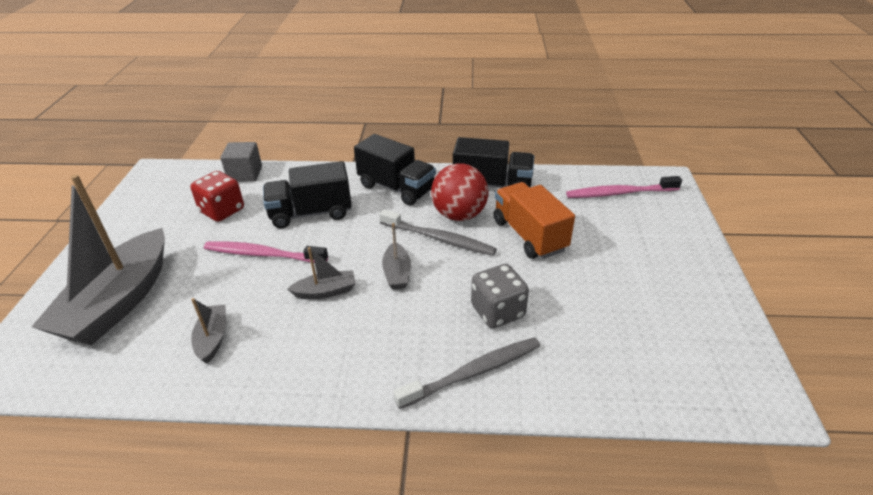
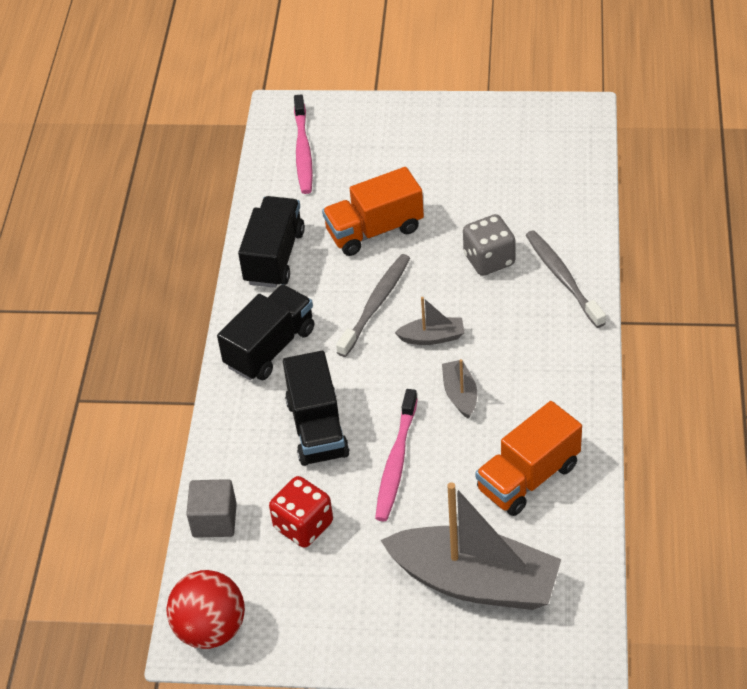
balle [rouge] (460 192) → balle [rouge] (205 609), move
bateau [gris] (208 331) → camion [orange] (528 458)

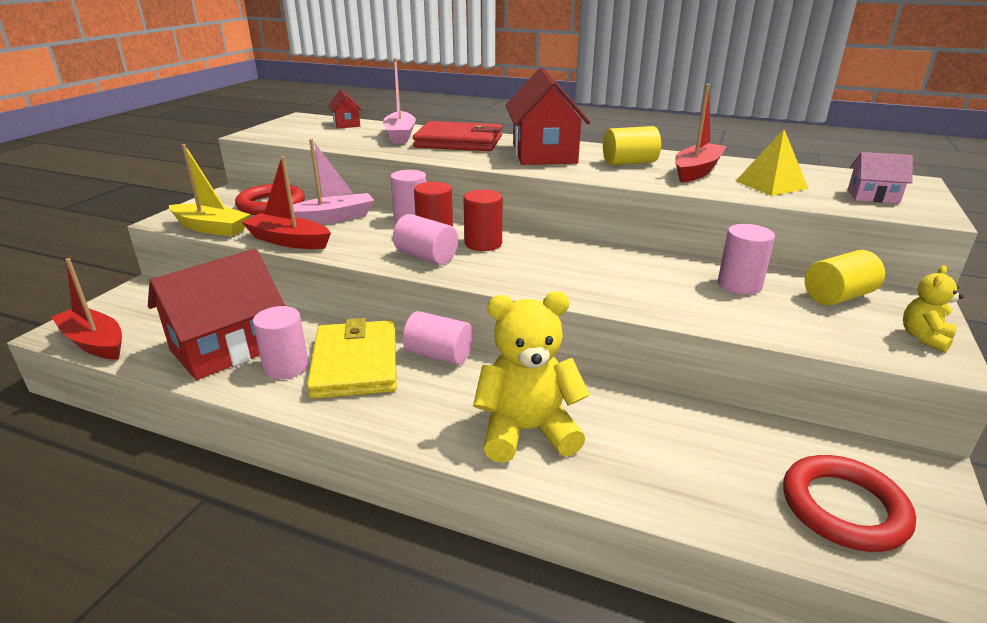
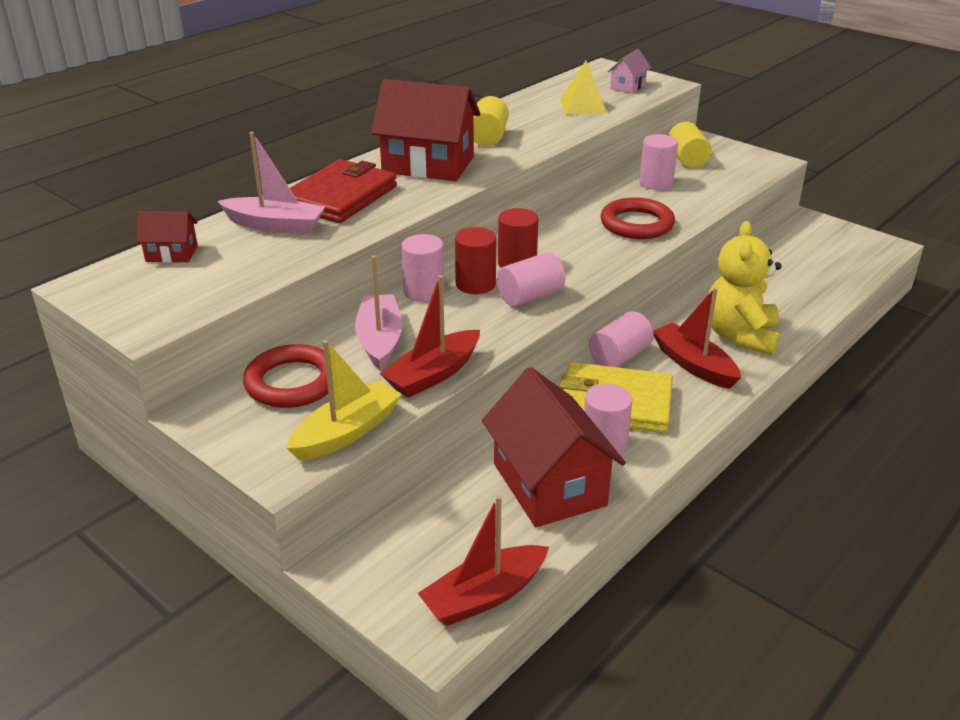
bateau [rouge] (701 133) → bateau [rouge] (697 338), move
ours en peluche [jaune] (933 308) → -
anneau [rouge] (849 503) → anneau [rouge] (637 218), move

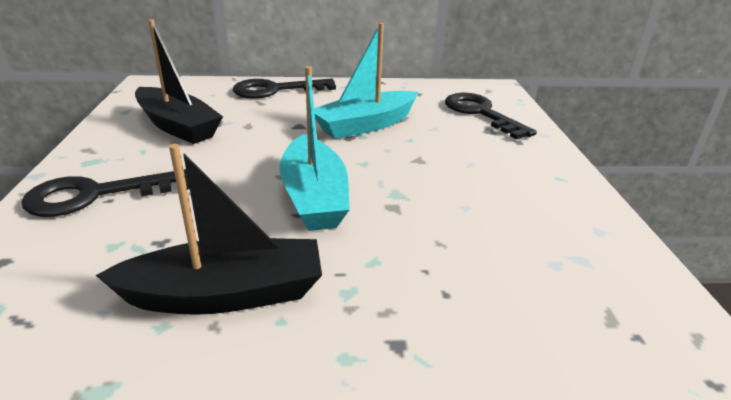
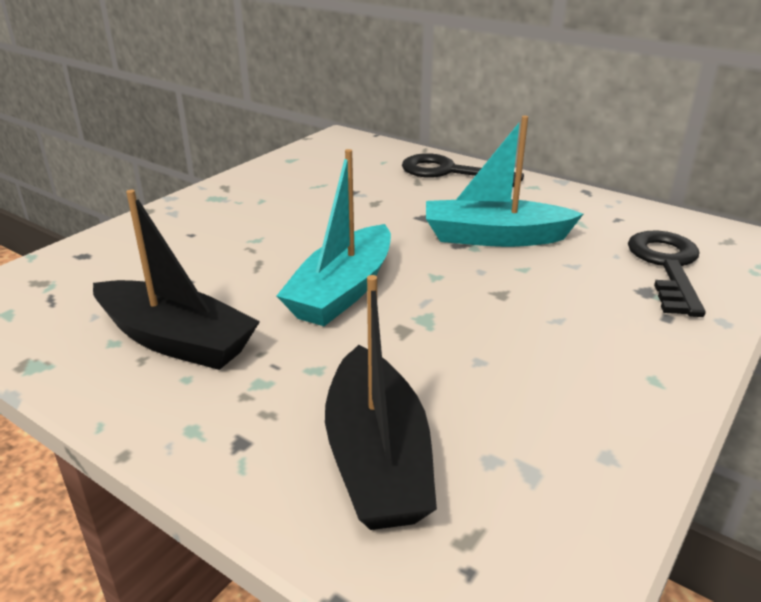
bateau [noir] (179 81) → bateau [noir] (381 402), move
clé [noir] (106 193) → -

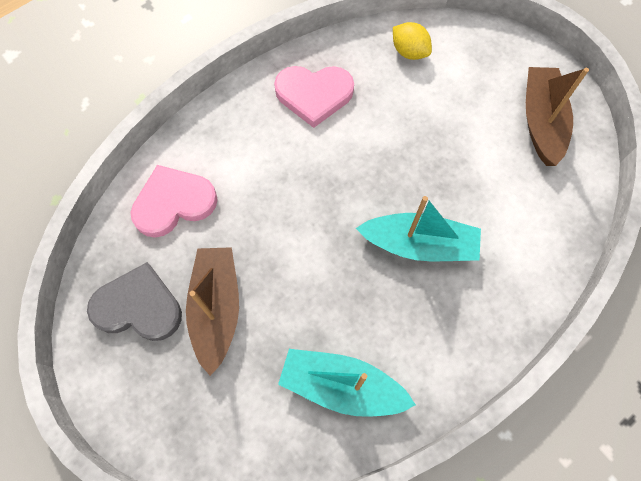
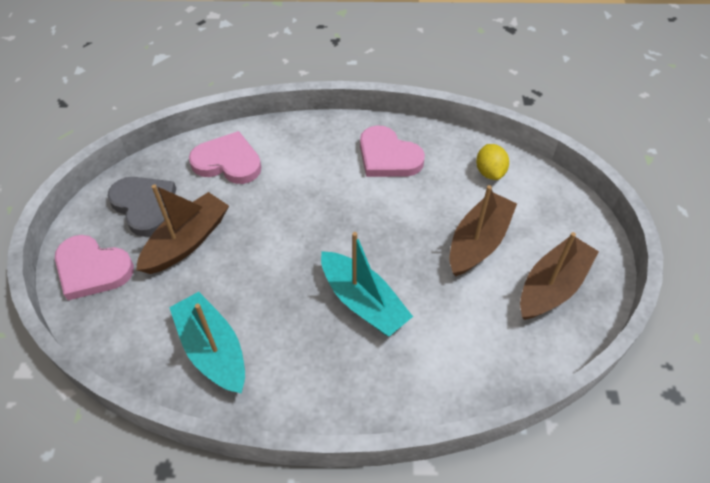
- → bateau [marron] (483 230)
- → cœur [rose] (94 267)

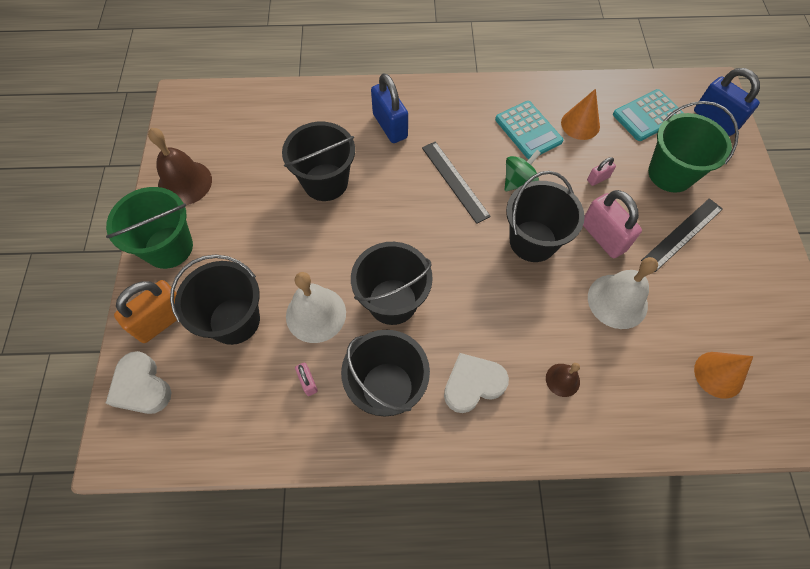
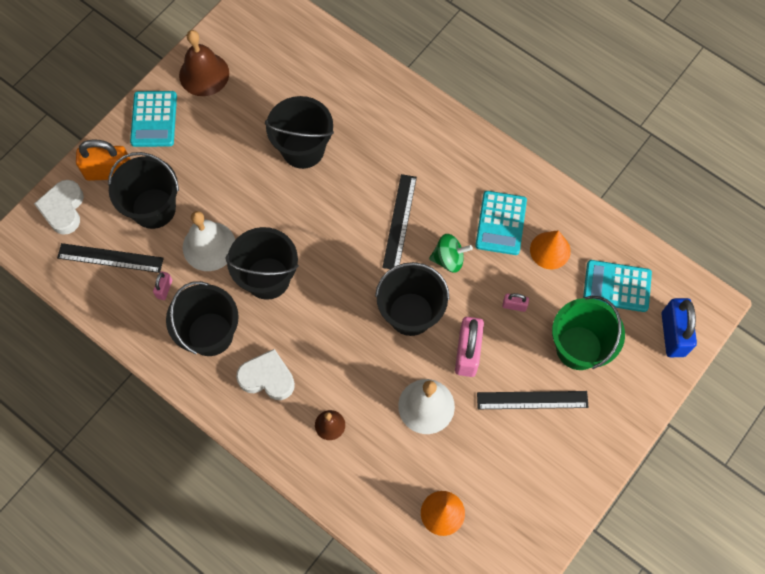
cadenas [bleu] (389 108) → -
seau [vert] (149 228) → calculatrice [turquoise] (153 119)
- → règle [noir] (110 258)

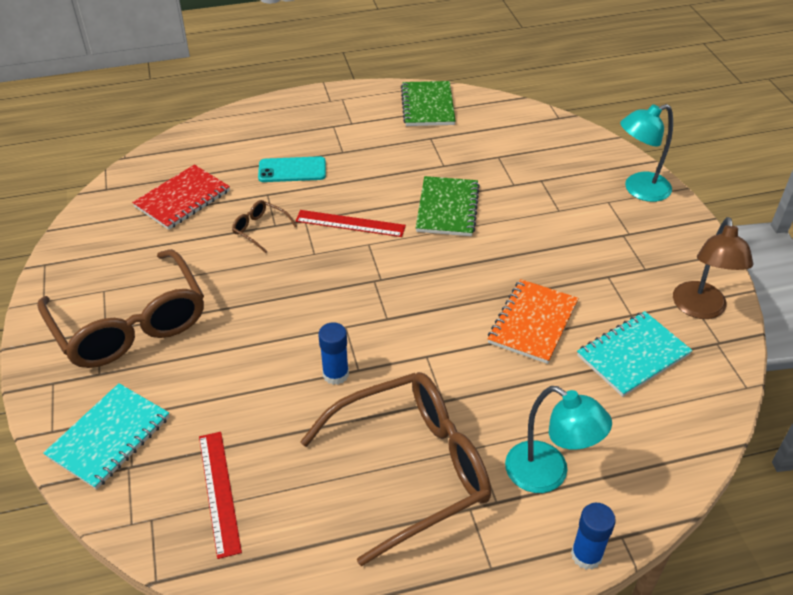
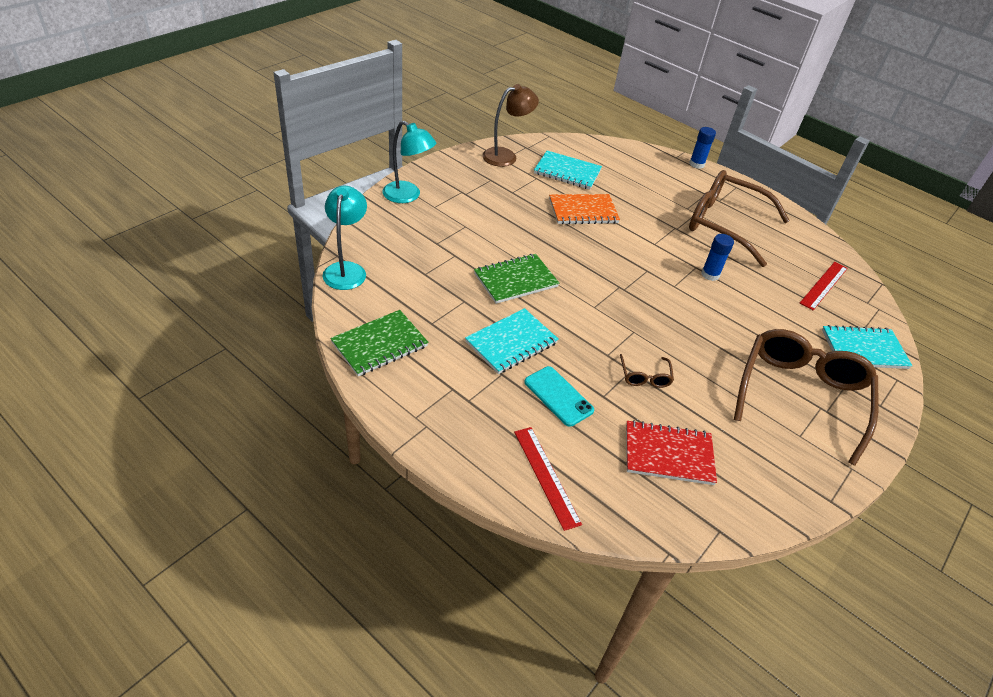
règle [rouge] (351 223) → règle [rouge] (548 479), move
lampe [turquoise] (558 439) → lampe [turquoise] (344 238), move
- → carnet [turquoise] (511 341)

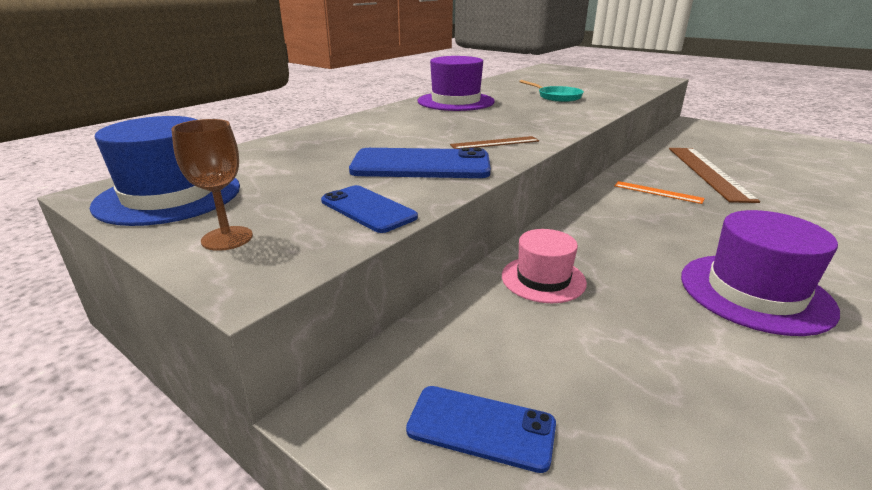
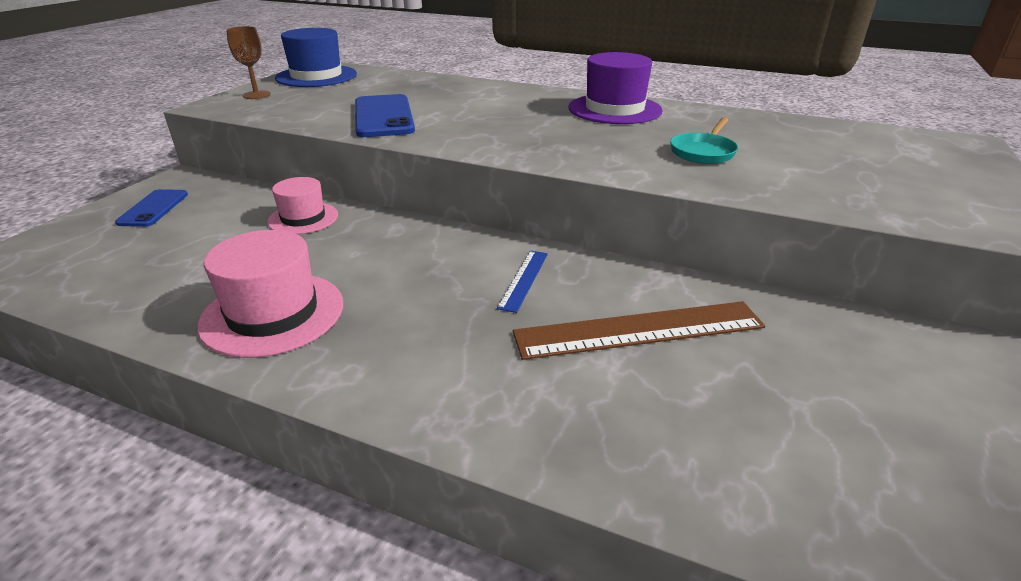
règle [marron] (494 142) → -
règle [orange] (659 192) → règle [bleu] (522 282)
téléphone [bleu] (369 209) → -
chapeau [violet] (760 273) → chapeau [rose] (270 294)

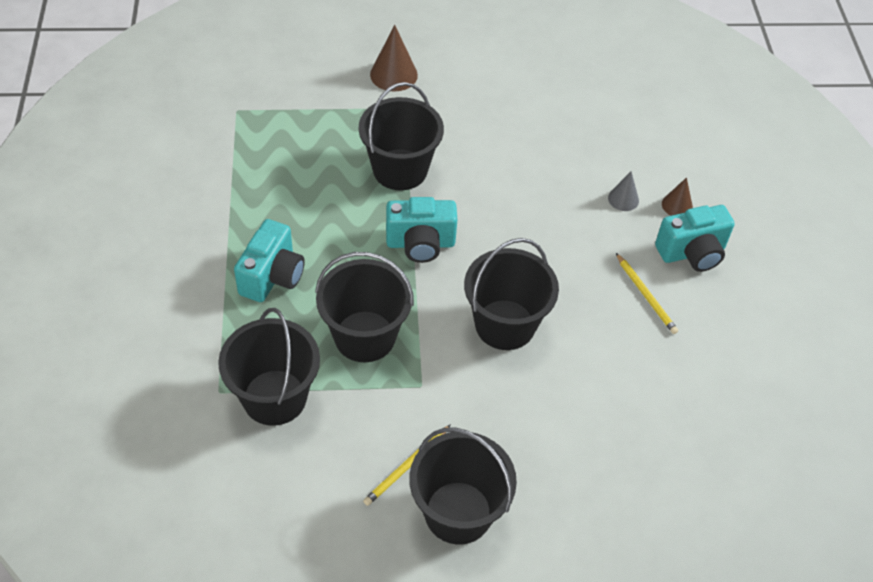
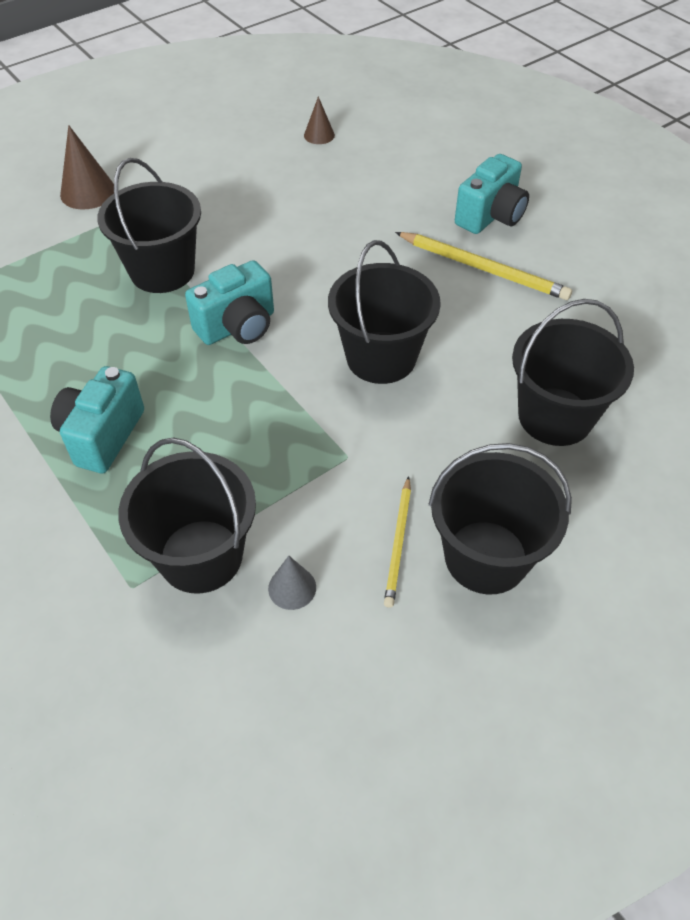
cône [gris] (623 191) → cône [gris] (292 583), move
cône [marron] (677 196) → cône [marron] (319 120), move
appareil photo [turquoise] (269 260) → appareil photo [turquoise] (97 419), 150 degrees counterclockwise
seau [noir] (364 307) → seau [noir] (573 372), move
crayon [jaune] (647 293) → crayon [jaune] (483 266), x1.61

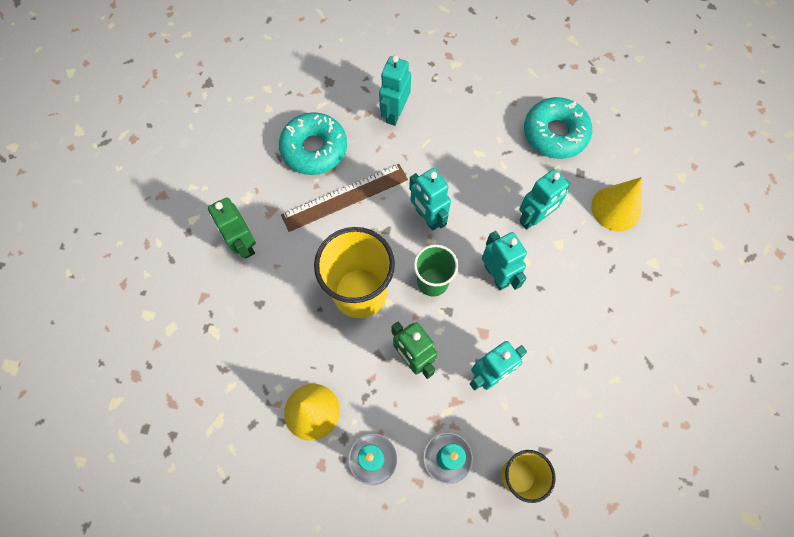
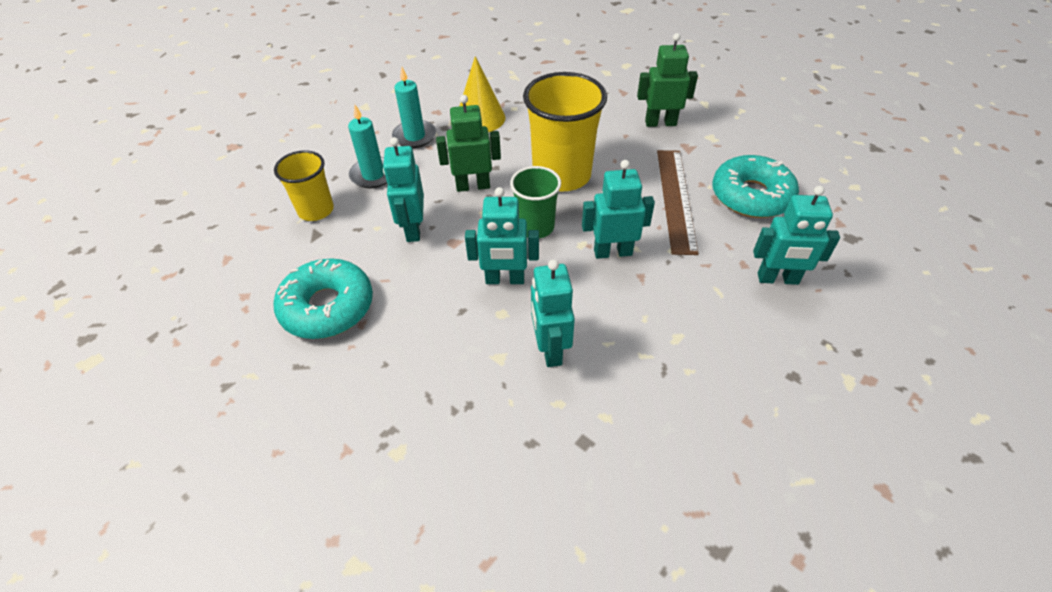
robot [turquoise] (395 90) → robot [turquoise] (796 235), 135 degrees clockwise
beignet [turquoise] (558 128) → beignet [turquoise] (323 299), move
cône [jaune] (616 204) → -

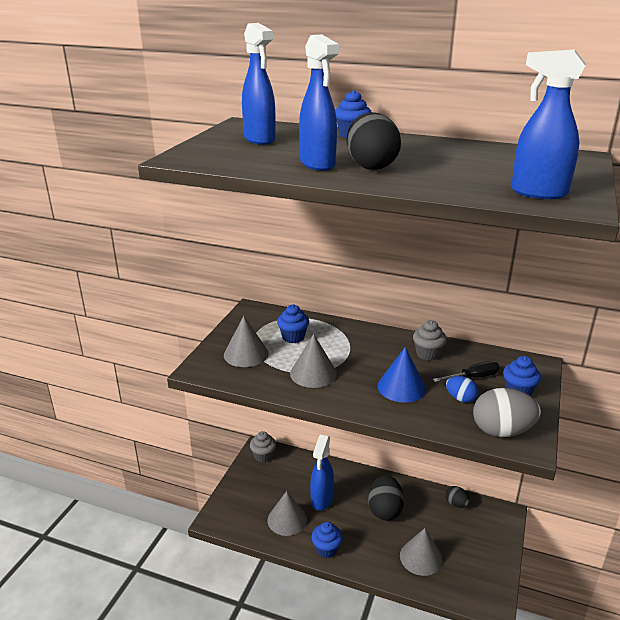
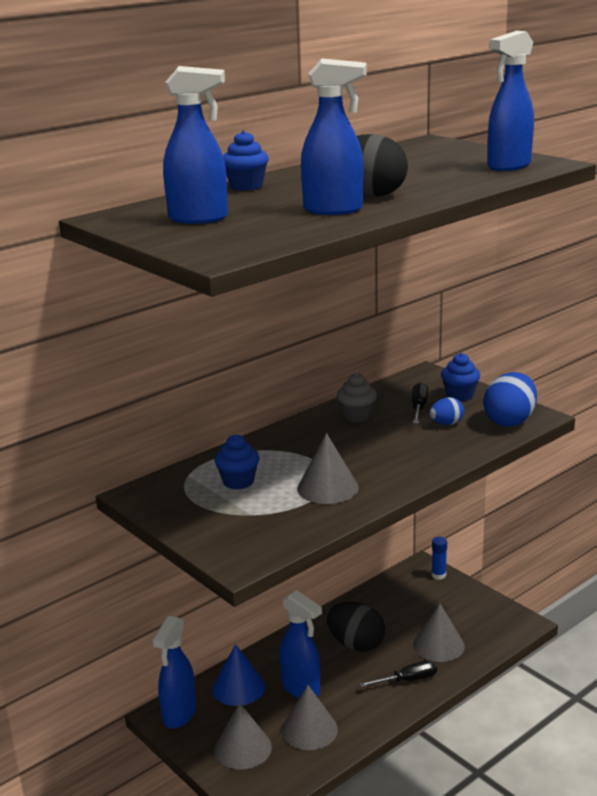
cône [gris] (246 341) → cône [gris] (243 736), move
cône [bleu] (401 375) → cône [bleu] (238 675), move
œuf [gris] (507 412) → œuf [bleu] (510 399)
muffin [gris] (263 447) → vaporisateur [bleu] (174 672)
œuf [noir] (457 497) → -
muffin [bleu] (327 540) → -
- → bâton de colle [bleu] (439 558)
- → tournevis [noir] (398 673)

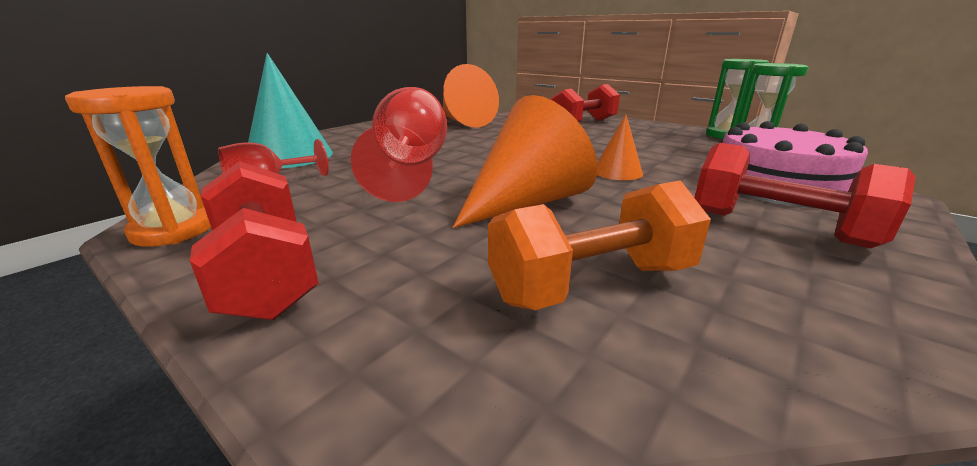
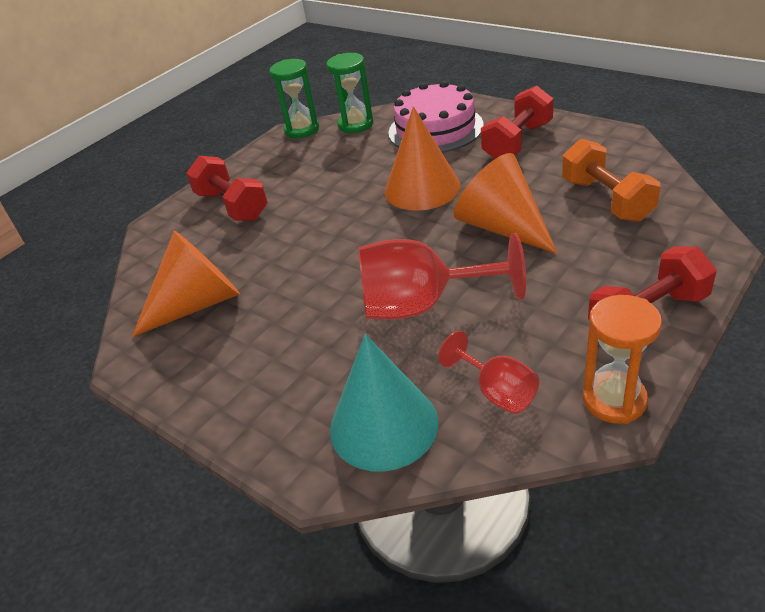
cône [orange] (620 147) → cône [orange] (422 158), x1.89

